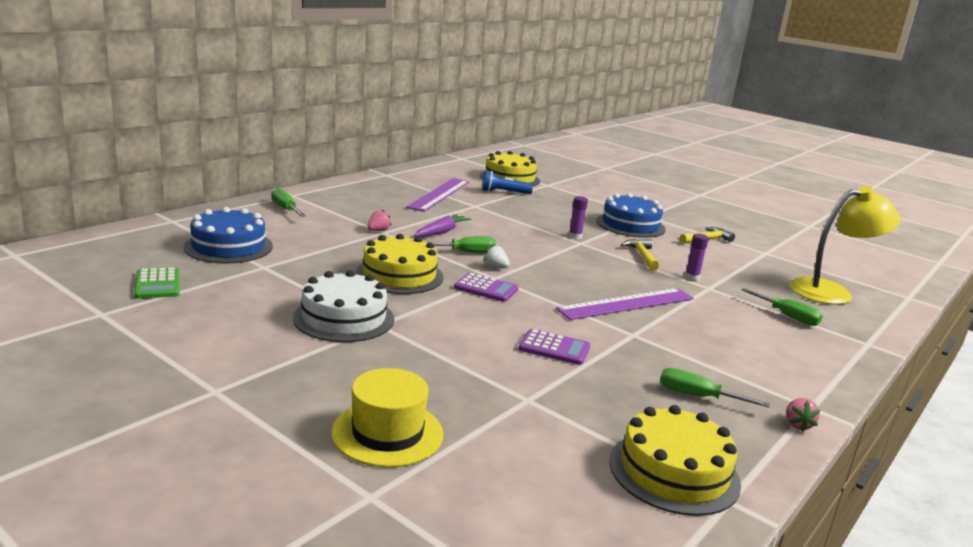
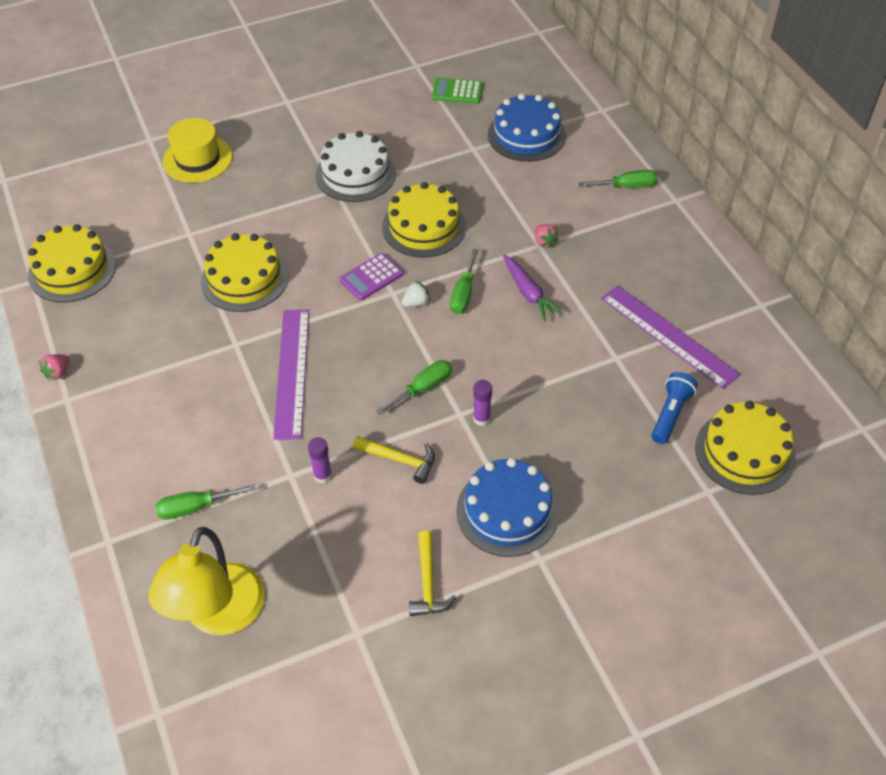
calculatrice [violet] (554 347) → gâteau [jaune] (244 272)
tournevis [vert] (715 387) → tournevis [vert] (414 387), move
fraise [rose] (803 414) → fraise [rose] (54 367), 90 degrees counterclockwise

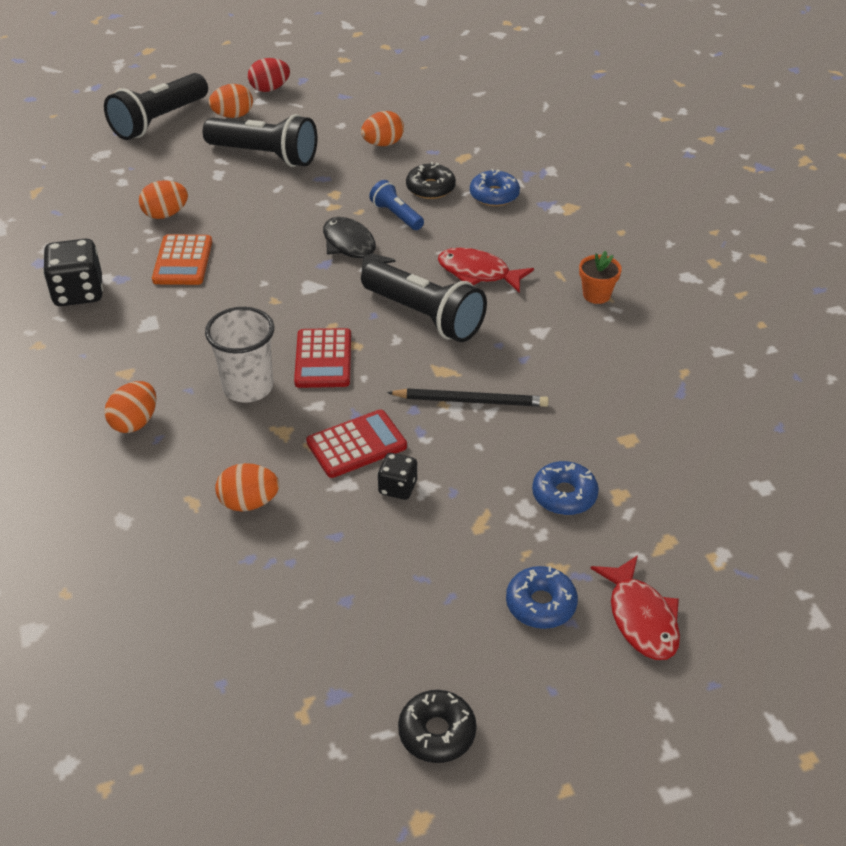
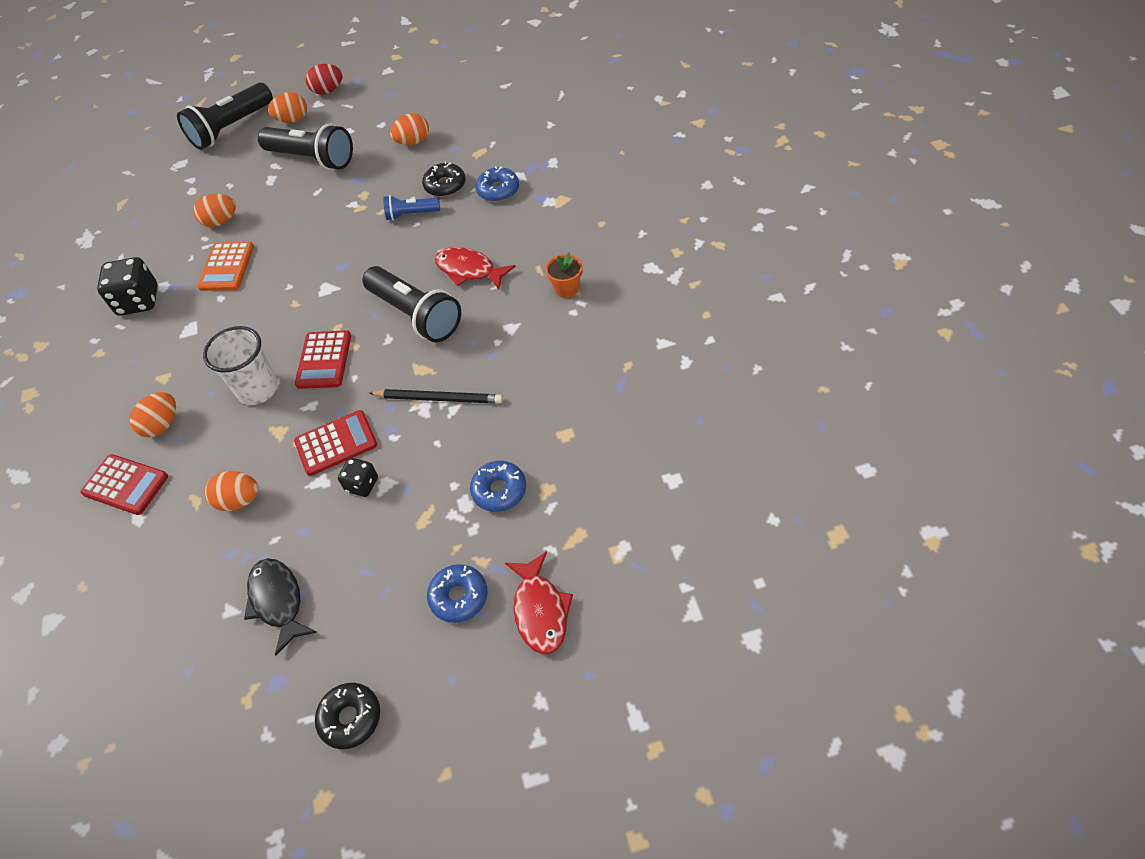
lampe de poche [bleu] (396 205) → lampe de poche [bleu] (411 208), 60 degrees counterclockwise
poisson [noir] (359 243) → poisson [noir] (280 607), move
- → calculatrice [rouge] (124 484)

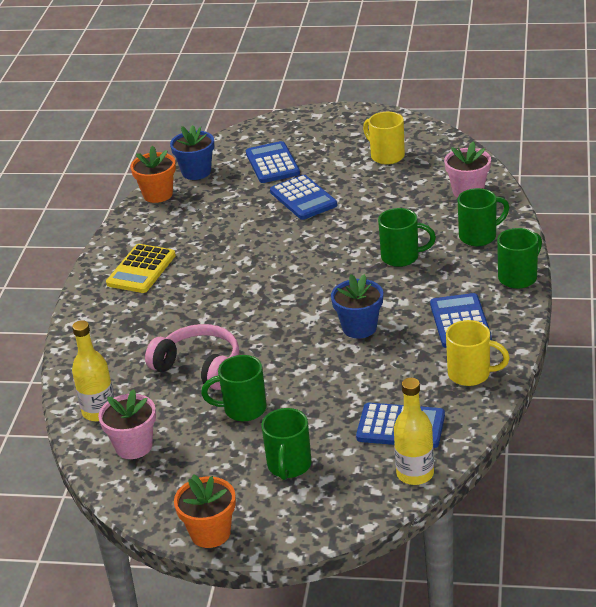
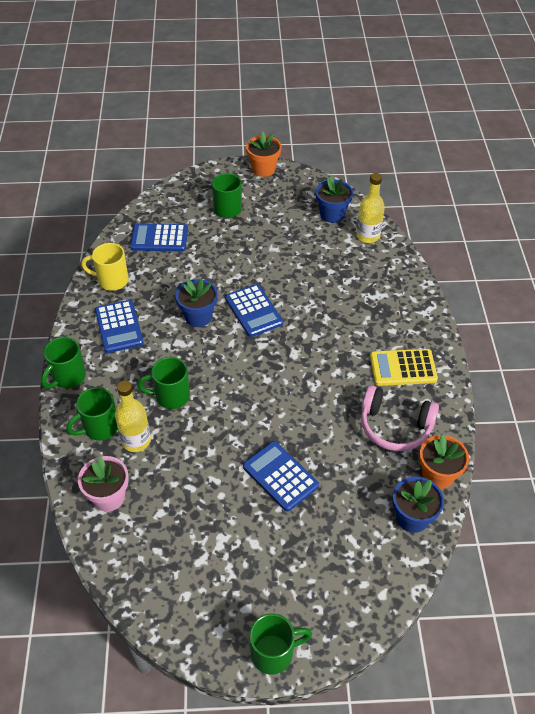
tasse [jaune] (384 138) → -
calculatrice [bleu] (273 162) → calculatrice [bleu] (254 310), move
calculatrice [jaune] (141 268) → calculatrice [jaune] (404 367), 105 degrees counterclockwise
casque audio [rose] (192 357) → casque audio [rose] (400 418), move
tasse [vert] (234 388) → tasse [vert] (280 644), move
bouteille [jaune] (414 431) → bouteille [jaune] (133 416), move
pot de fleurs [rose] (127 424) → pot de fleurs [bleu] (334 199)

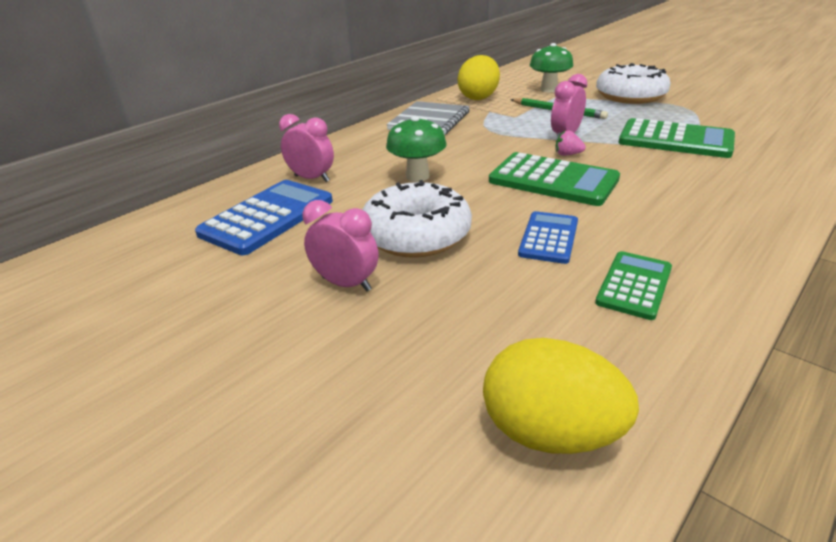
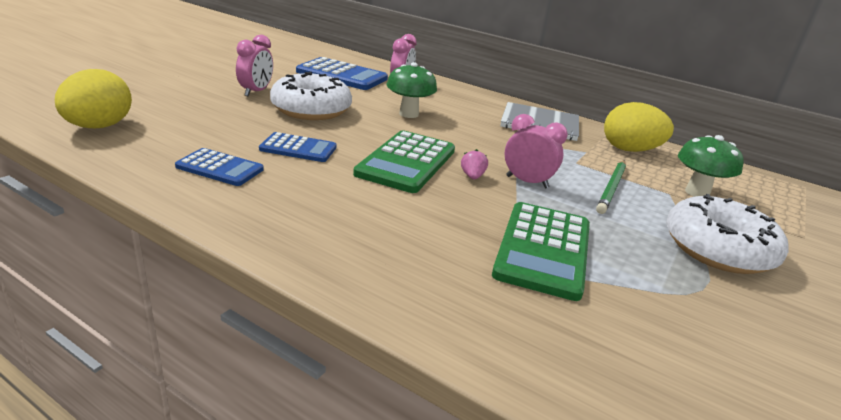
calculatrice [vert] (633 285) → calculatrice [bleu] (219 167)

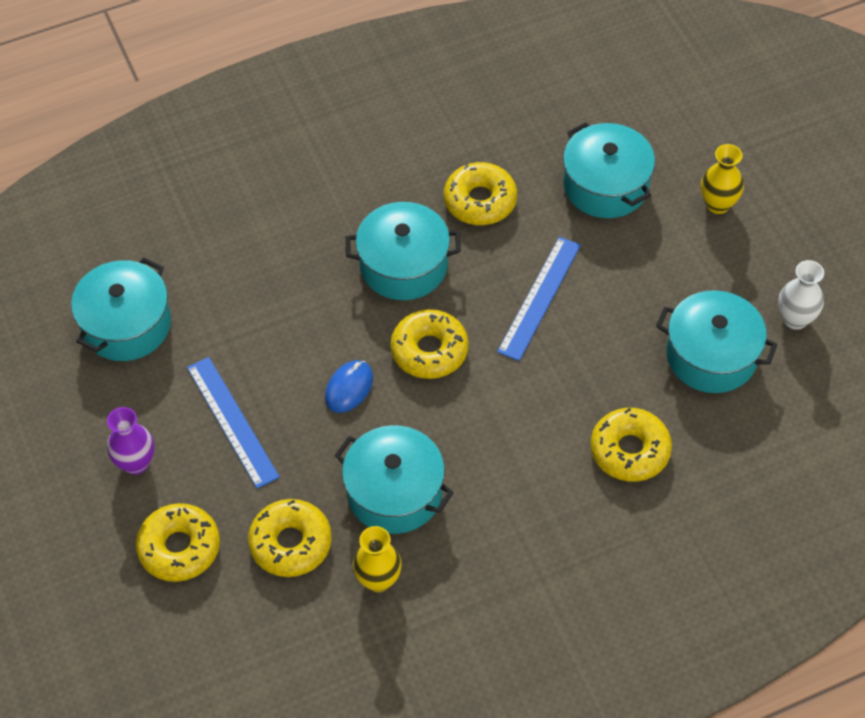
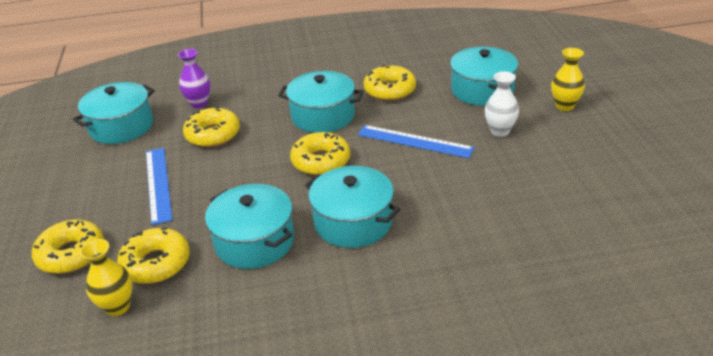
règle [bleu] (539 299) → règle [bleu] (416 141), 75 degrees clockwise
vase [blanc] (801 295) → vase [blanc] (502 104), move
marmite [turquoise] (716 341) → marmite [turquoise] (352 207), move
souris [bleu] (349 386) → -
vase [violet] (130 441) → vase [violet] (194 78), move
beignet [jaune] (631 445) → beignet [jaune] (211 126), move
vase [jaune] (377 559) → vase [jaune] (106 277), move

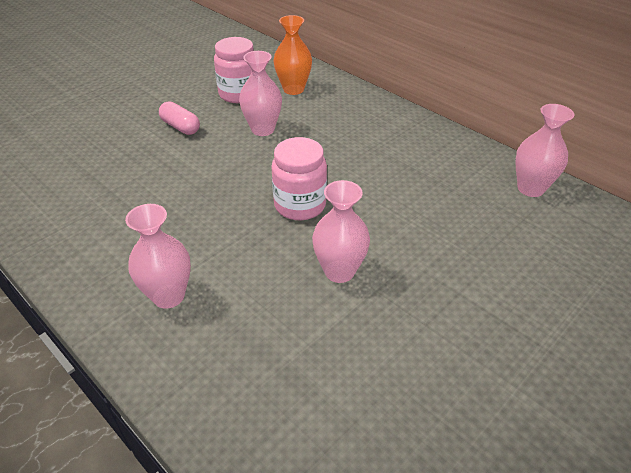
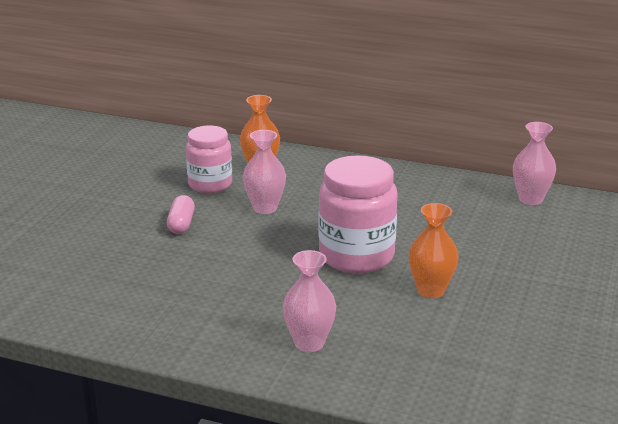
gélule [rose] (179 118) → gélule [rose] (181 214), 75 degrees clockwise
bocal [rose] (299 178) → bocal [rose] (357 214), x1.52
vase [rose] (341 231) → vase [orange] (434 250)

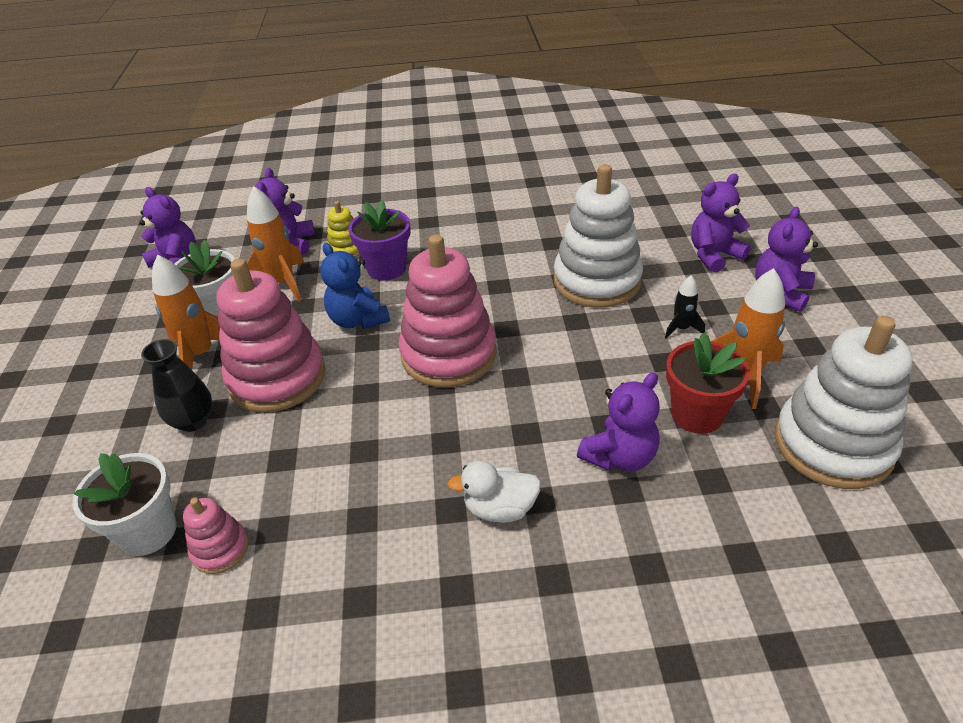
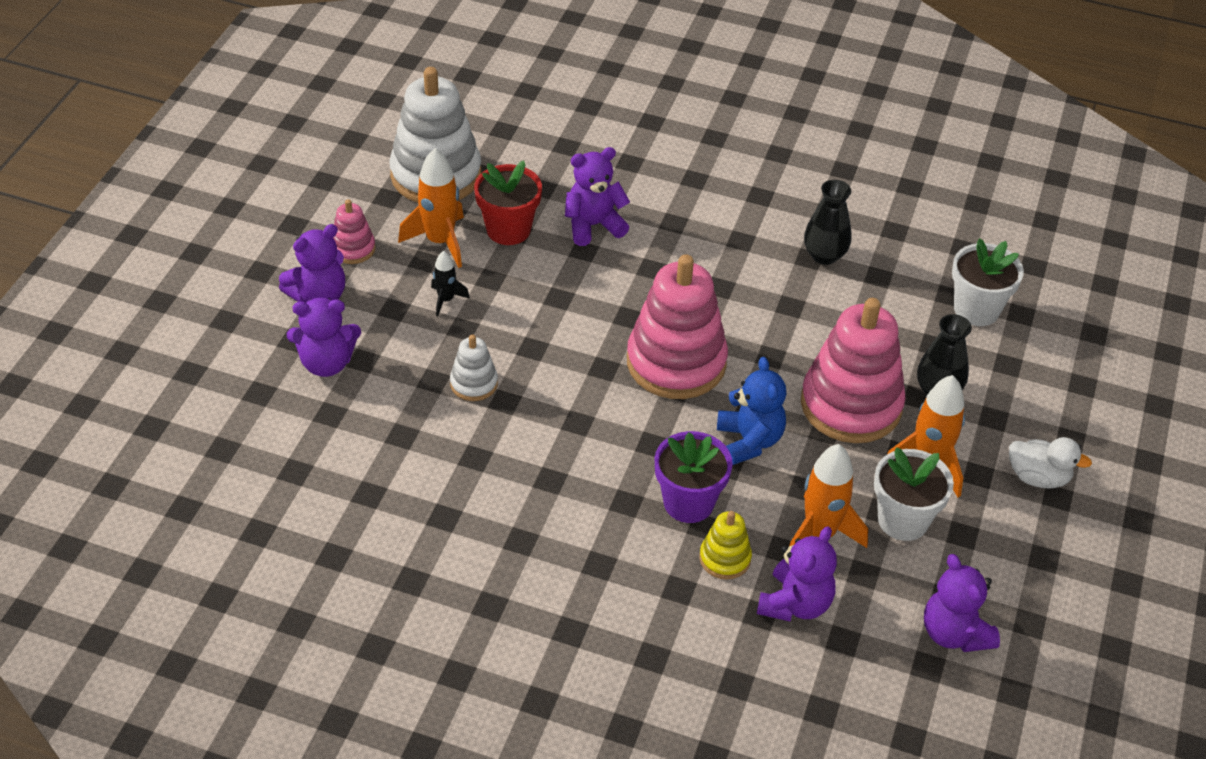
jouet à empiler [blanc] (598 236) → jouet à empiler [blanc] (474 367), x0.47
canard [blanc] (494 491) → canard [blanc] (1050 462), move
jouet à empiler [rose] (216 535) → jouet à empiler [rose] (354 231), move
- → vase [noir] (828 222)

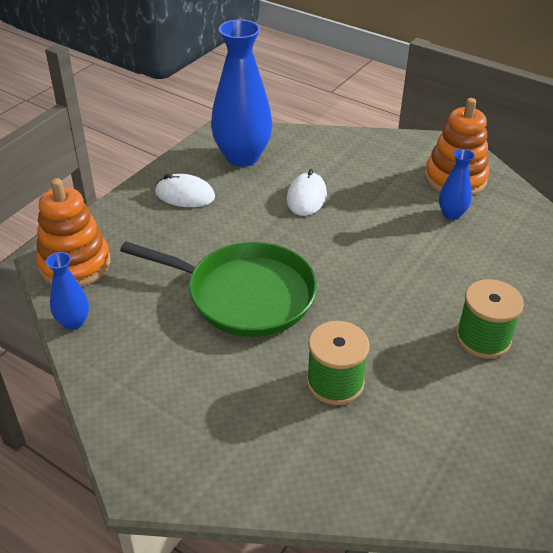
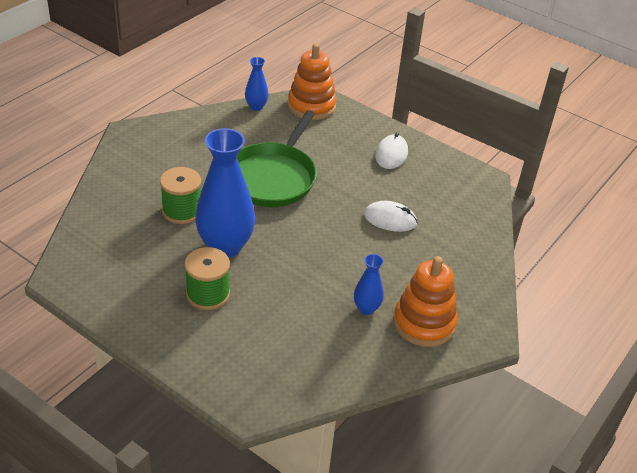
vase [bleu] (241 93) → vase [bleu] (225 192), move

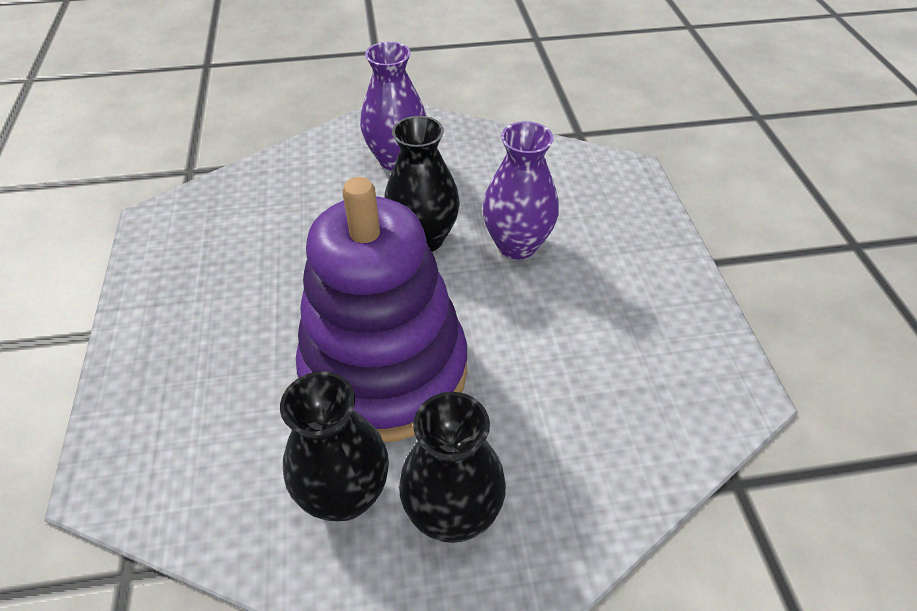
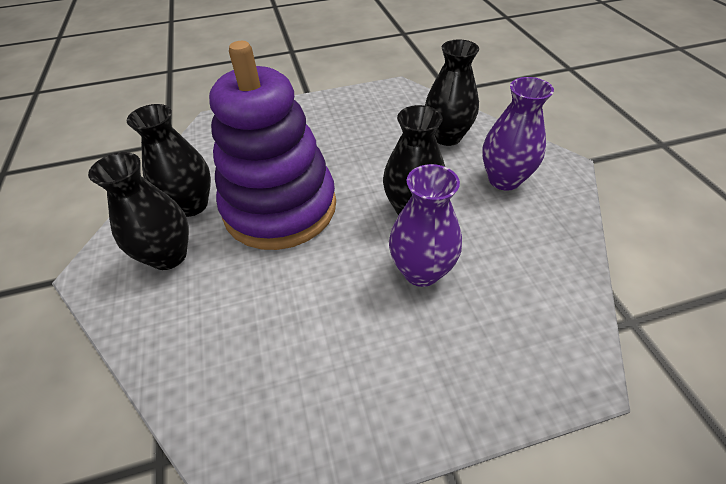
- → vase [noir] (452 93)

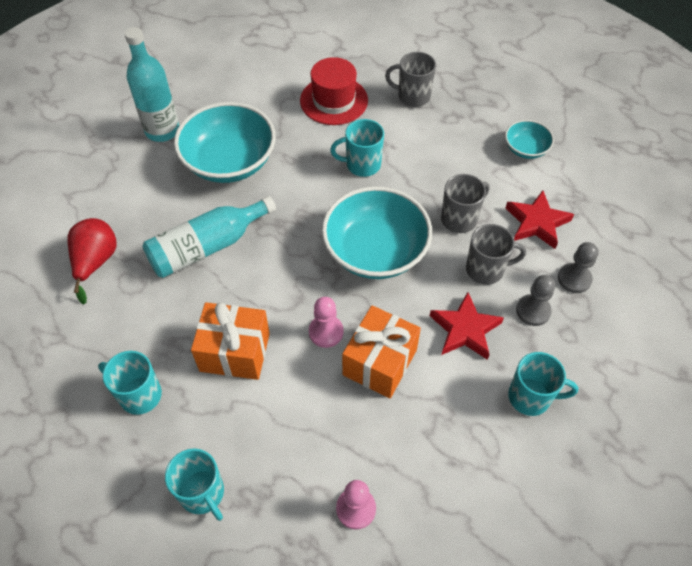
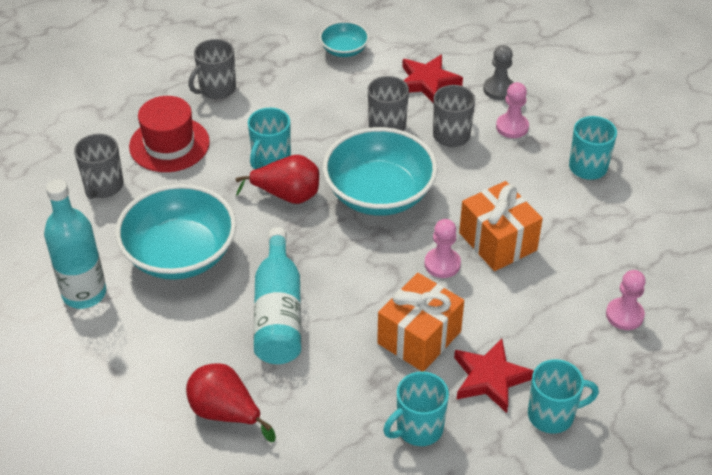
pion [gris] (535 300) → pion [rose] (512 110)
étoile [rouge] (467 326) → étoile [rouge] (494 375), move
- → tasse [gris] (98 166)
- → poire [rouge] (277 179)

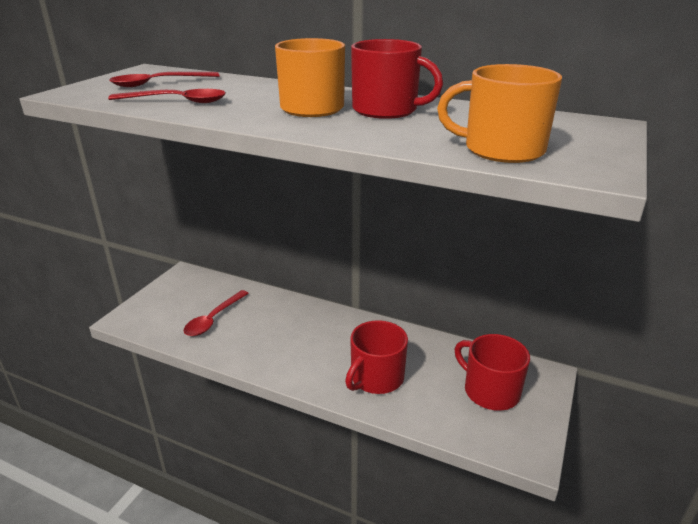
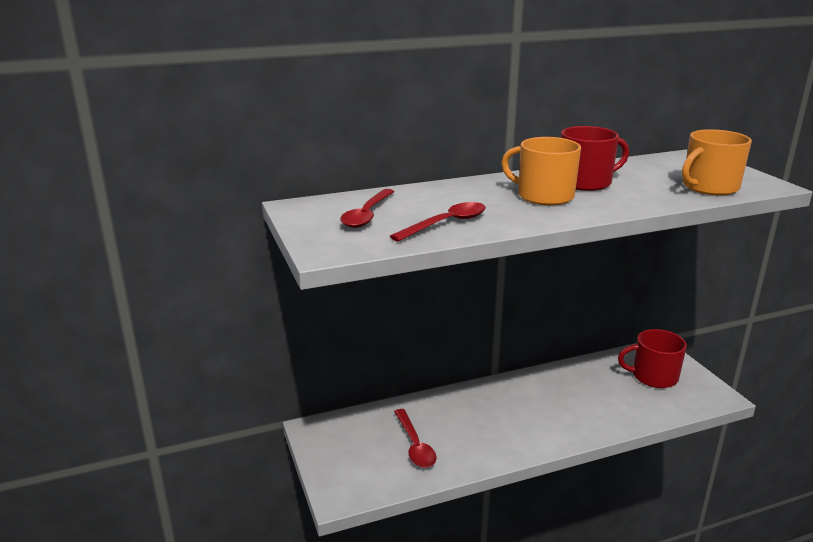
tasse [rouge] (376 357) → -

